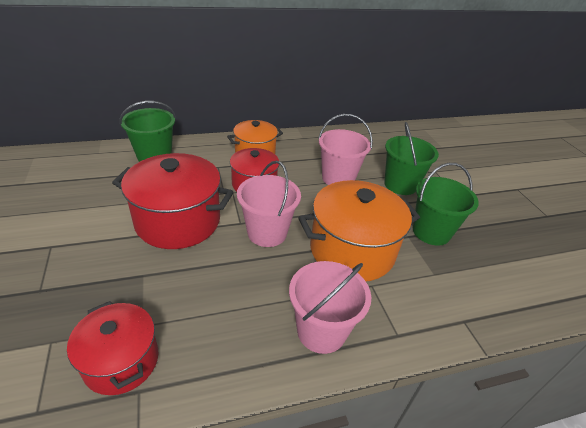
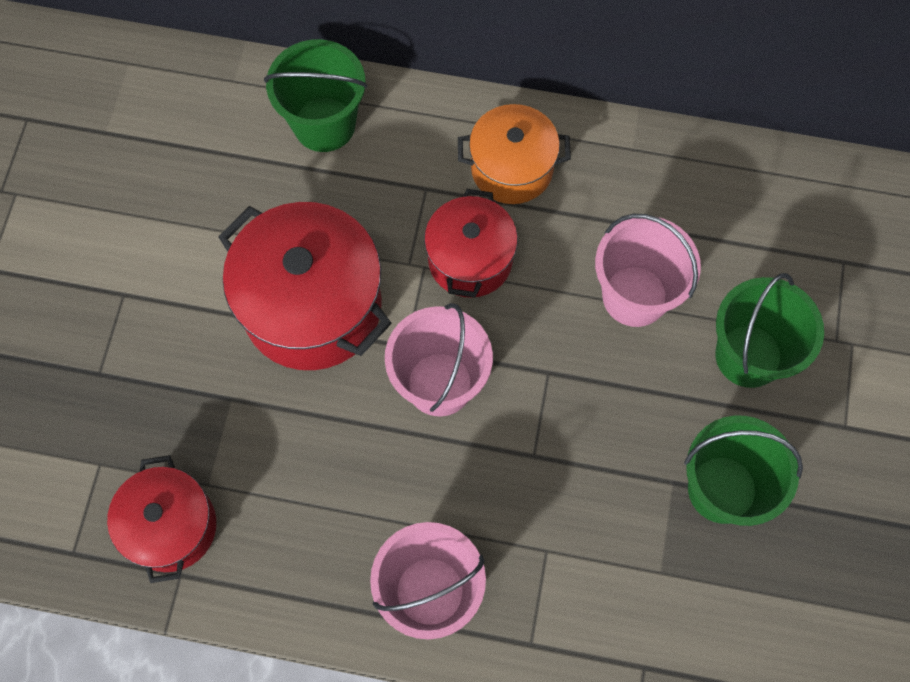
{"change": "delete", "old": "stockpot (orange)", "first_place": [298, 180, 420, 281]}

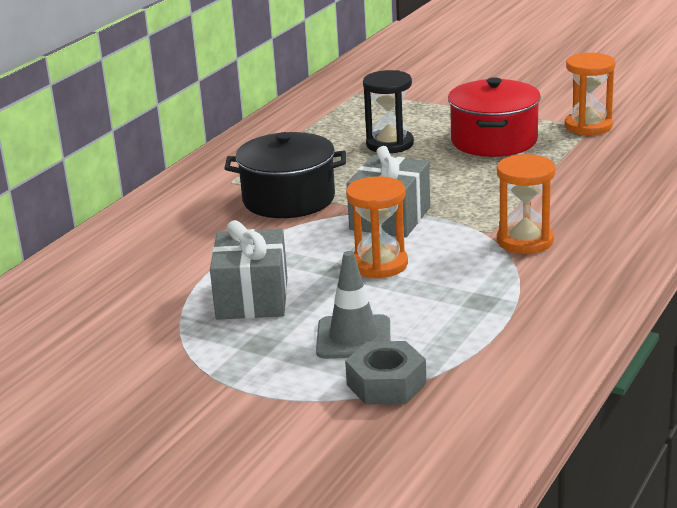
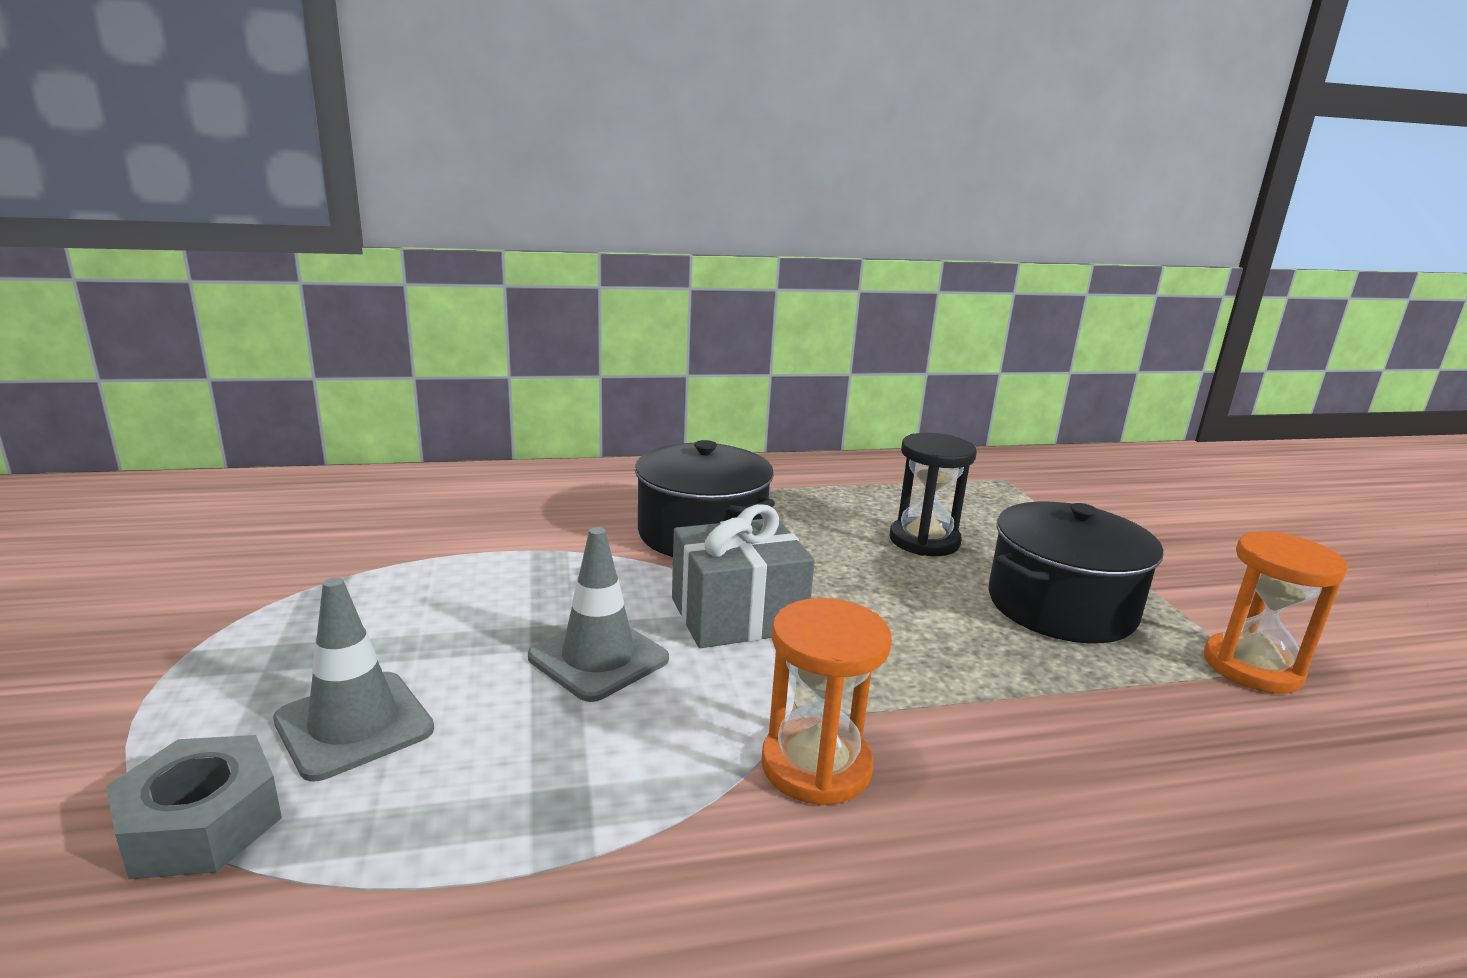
{"change": "delete", "old": "present (grey)", "first_place": [210, 220, 287, 320]}
{"change": "replace", "old": "sandglass (orange)", "new": "traffic cone (grey)", "first_place": [346, 176, 408, 279], "second_place": [528, 527, 669, 702]}
{"change": "recolor", "old": "stockpot (red)", "new": "stockpot (ebony)", "first_place": [448, 77, 541, 157], "second_place": [988, 501, 1164, 643]}

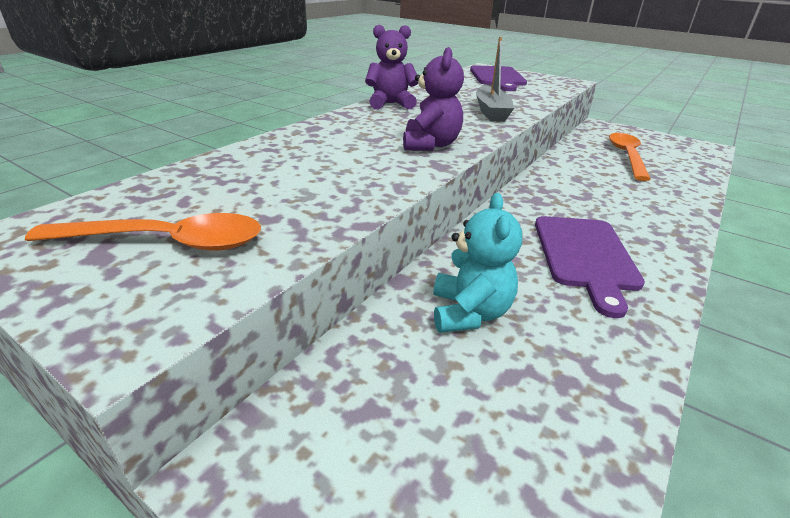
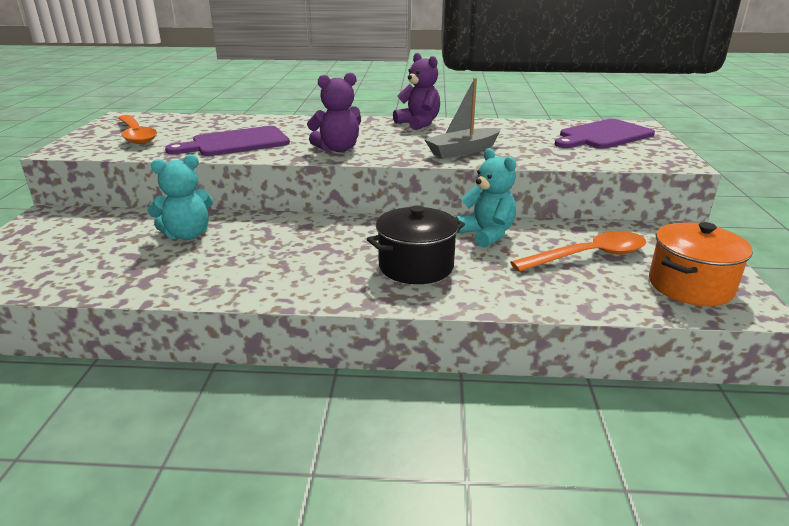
{"change": "insert", "new": "stockpot (ebony)", "second_place": [367, 205, 465, 284]}
{"change": "insert", "new": "teddy (aqua)", "second_place": [455, 148, 516, 248]}
{"change": "insert", "new": "stockpot (orange)", "second_place": [649, 222, 753, 306]}
{"change": "move", "old": "bread board (royal purple)", "first_place": [535, 216, 645, 318], "second_place": [165, 126, 290, 156]}

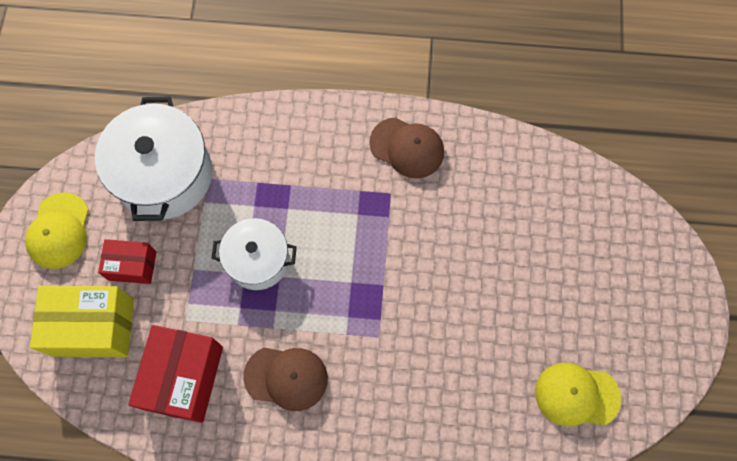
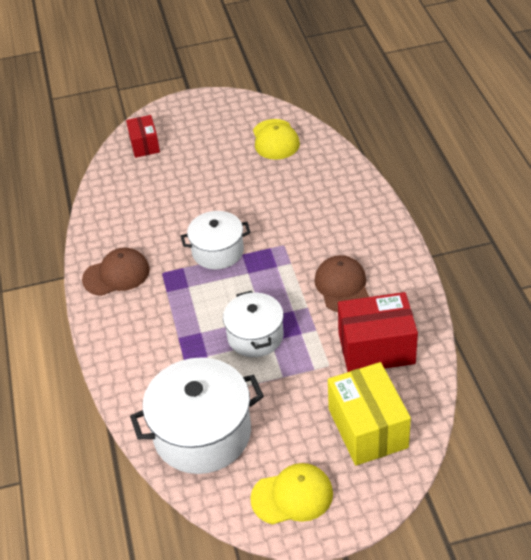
{"change": "insert", "new": "stockpot (snow-white)", "second_place": [181, 211, 251, 269]}
{"change": "move", "old": "parcel (red)", "first_place": [98, 239, 156, 284], "second_place": [126, 115, 160, 158]}
{"change": "rotate", "old": "cap (russet)", "first_place": [369, 117, 444, 178], "second_place": [82, 248, 150, 296], "degrees": 60}

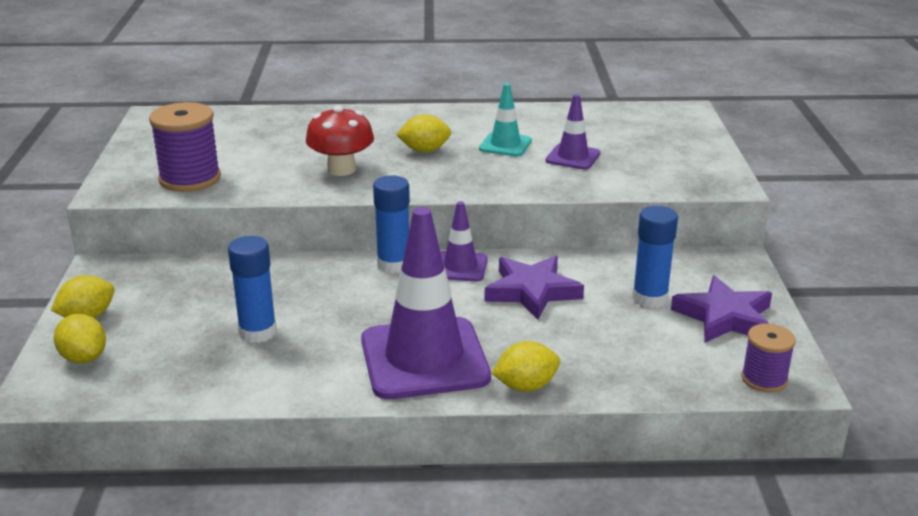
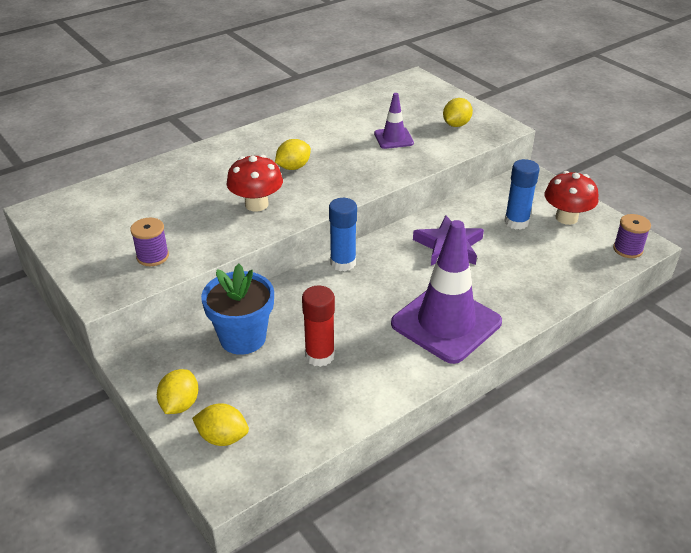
{"change": "delete", "old": "traffic cone (royal purple)", "first_place": [441, 201, 488, 282]}
{"change": "delete", "old": "traffic cone (aqua)", "first_place": [479, 83, 532, 156]}
{"change": "insert", "new": "plant pot (royal blue)", "second_place": [201, 264, 274, 355]}
{"change": "move", "old": "lemon (bright yellow)", "first_place": [492, 341, 560, 392], "second_place": [443, 98, 473, 127]}
{"change": "replace", "old": "five-pointed star (royal purple)", "new": "fungus (red)", "first_place": [671, 275, 772, 343], "second_place": [545, 171, 599, 225]}
{"change": "recolor", "old": "stick of glue (royal blue)", "new": "stick of glue (red)", "first_place": [228, 236, 277, 343], "second_place": [302, 286, 335, 367]}
{"change": "resize", "old": "reel of thread (royal purple)", "first_place": [149, 102, 221, 192], "second_place": [130, 218, 169, 266], "factor": 0.6}

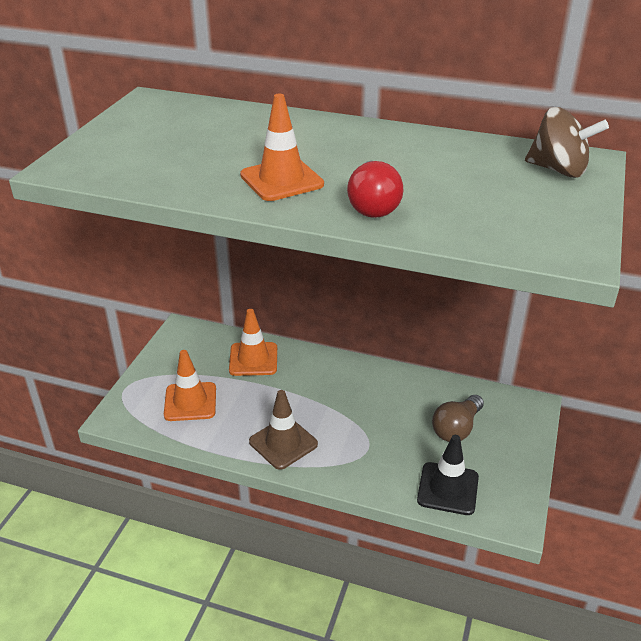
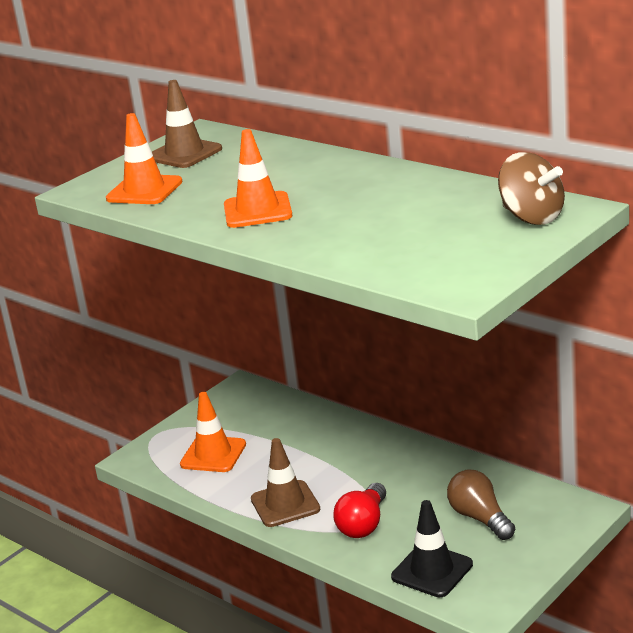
{"change": "insert", "new": "traffic cone (russet)", "second_place": [152, 80, 222, 168]}
{"change": "move", "old": "traffic cone (orange)", "first_place": [229, 309, 277, 376], "second_place": [106, 113, 182, 204]}
{"change": "move", "old": "light bulb (red)", "first_place": [347, 161, 404, 218], "second_place": [333, 483, 386, 538]}
{"change": "rotate", "old": "light bulb (russet)", "first_place": [432, 395, 484, 442], "second_place": [447, 469, 515, 540], "degrees": 90}

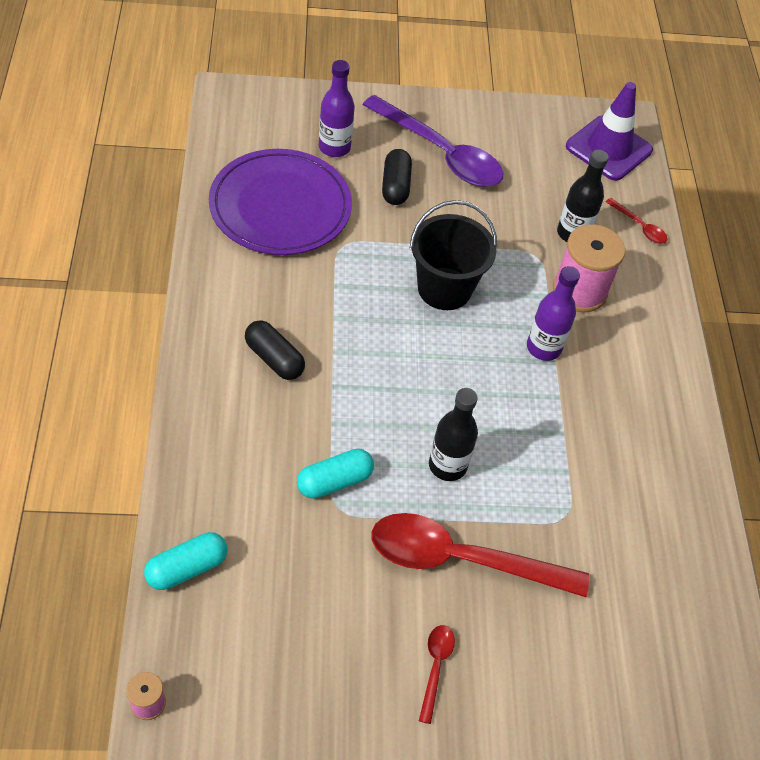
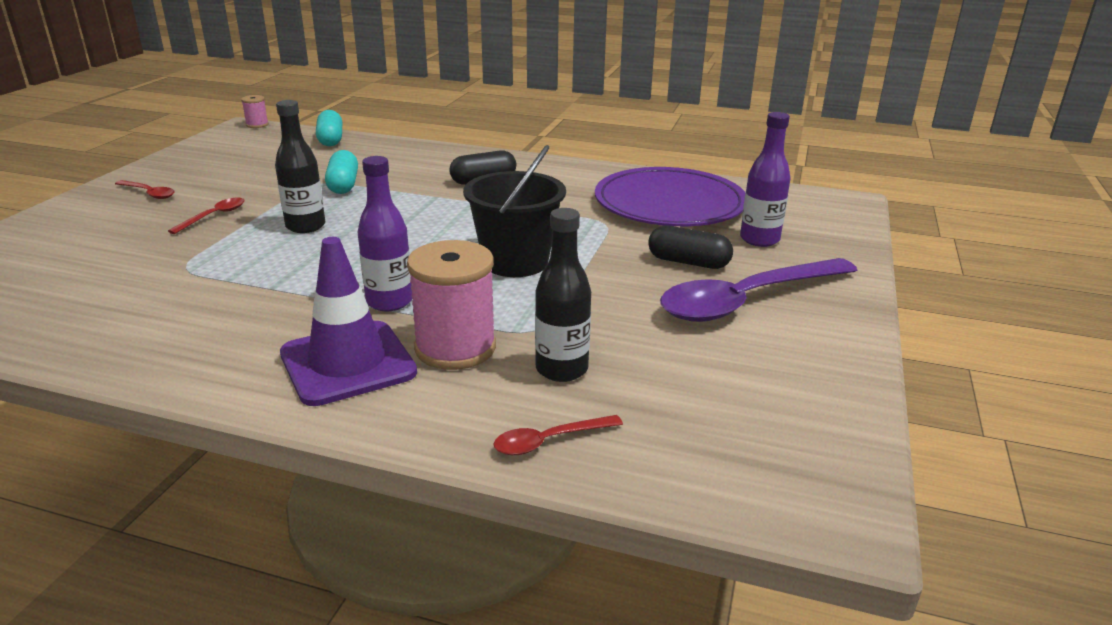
{"change": "move", "old": "traffic cone (royal purple)", "first_place": [566, 82, 653, 181], "second_place": [280, 237, 417, 406]}
{"change": "resize", "old": "teaspoon (red)", "first_place": [371, 513, 589, 597], "second_place": [168, 198, 245, 234], "factor": 0.43}

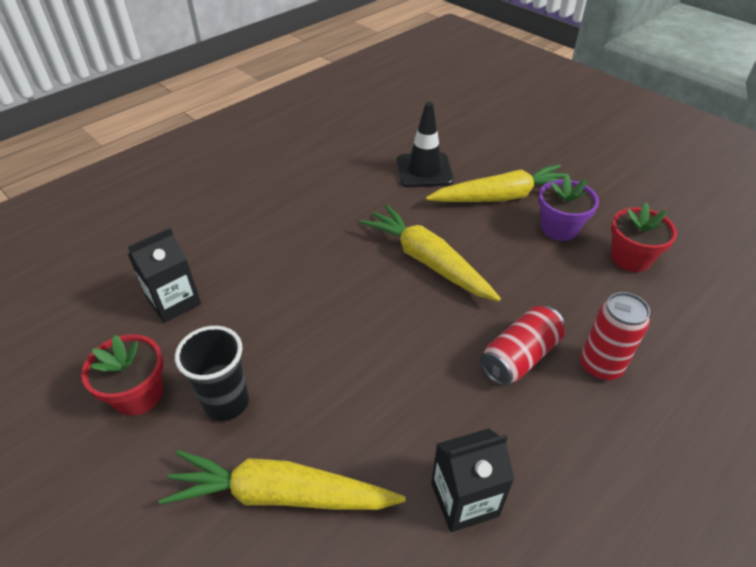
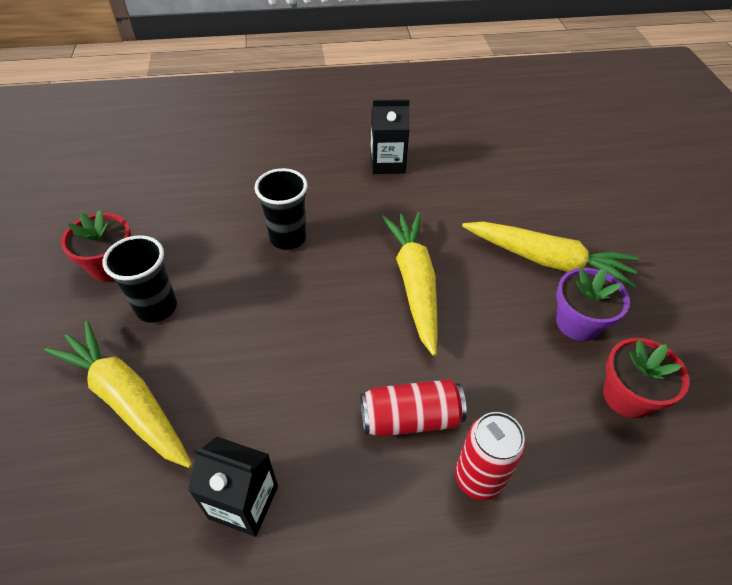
{"change": "delete", "old": "traffic cone (ebony)", "first_place": [397, 102, 454, 187]}
{"change": "insert", "new": "tumbler (ebony)", "second_place": [254, 168, 307, 250]}
{"change": "move", "old": "milk carton (ebony)", "first_place": [128, 228, 201, 323], "second_place": [371, 99, 410, 174]}

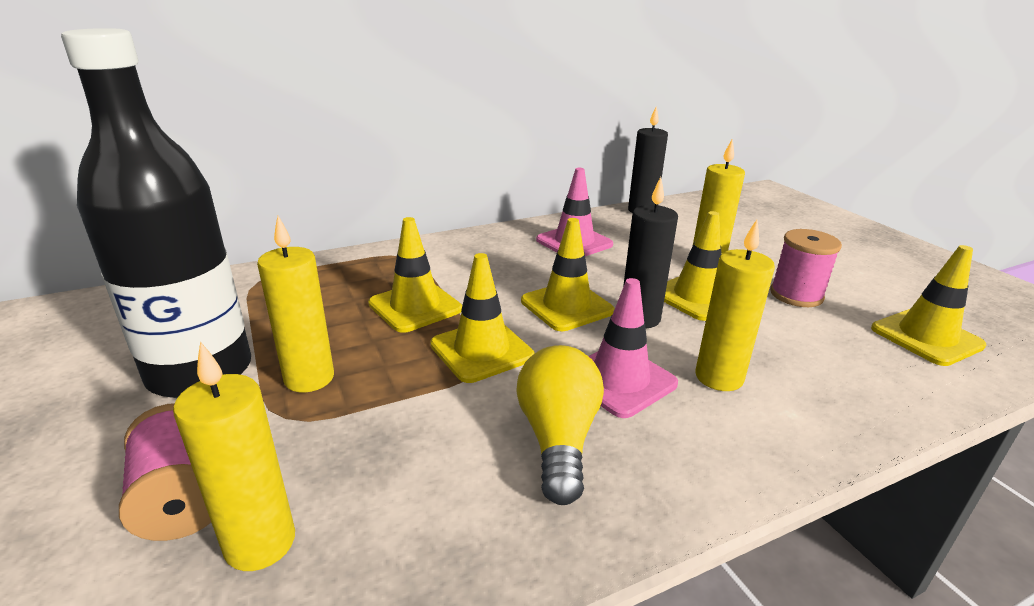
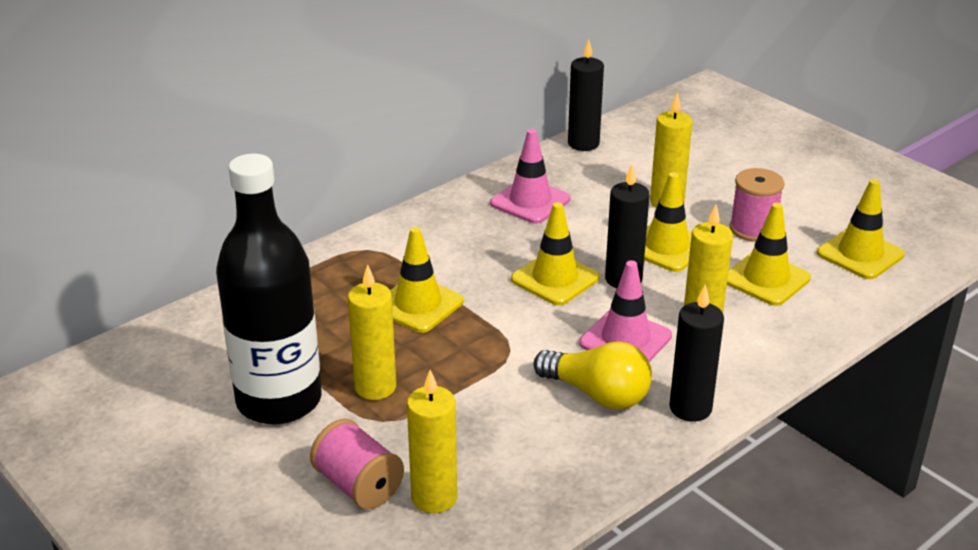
{"change": "insert", "new": "candle (ebony)", "second_place": [670, 284, 724, 422]}
{"change": "move", "old": "traffic cone (bright yellow)", "first_place": [430, 253, 534, 383], "second_place": [727, 203, 811, 306]}
{"change": "rotate", "old": "light bulb (bright yellow)", "first_place": [516, 345, 604, 505], "second_place": [533, 342, 652, 410], "degrees": 135}

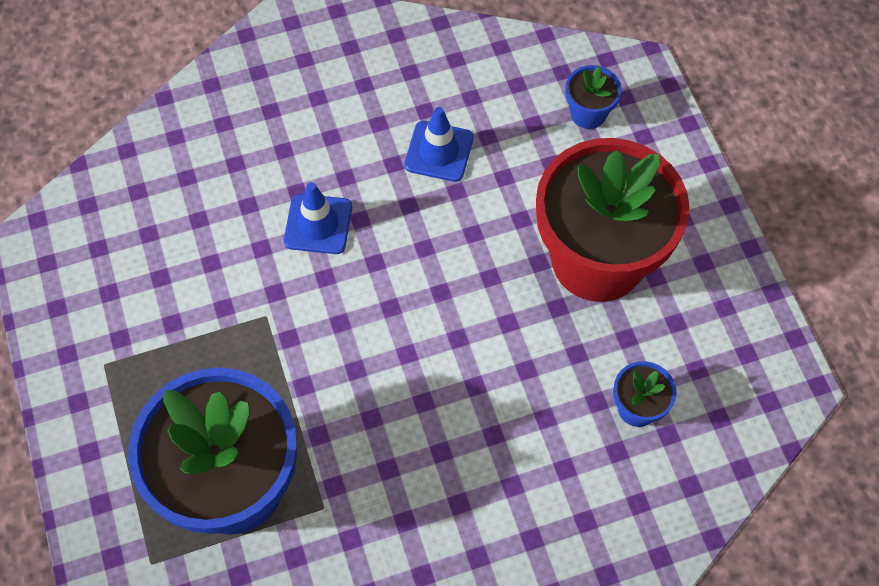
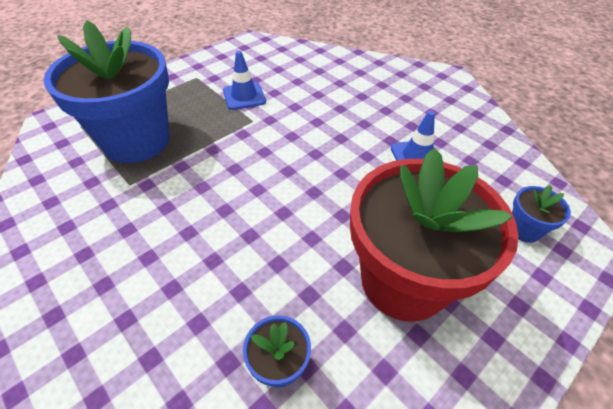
{"change": "move", "old": "traffic cone (royal blue)", "first_place": [284, 182, 352, 254], "second_place": [223, 51, 266, 110]}

